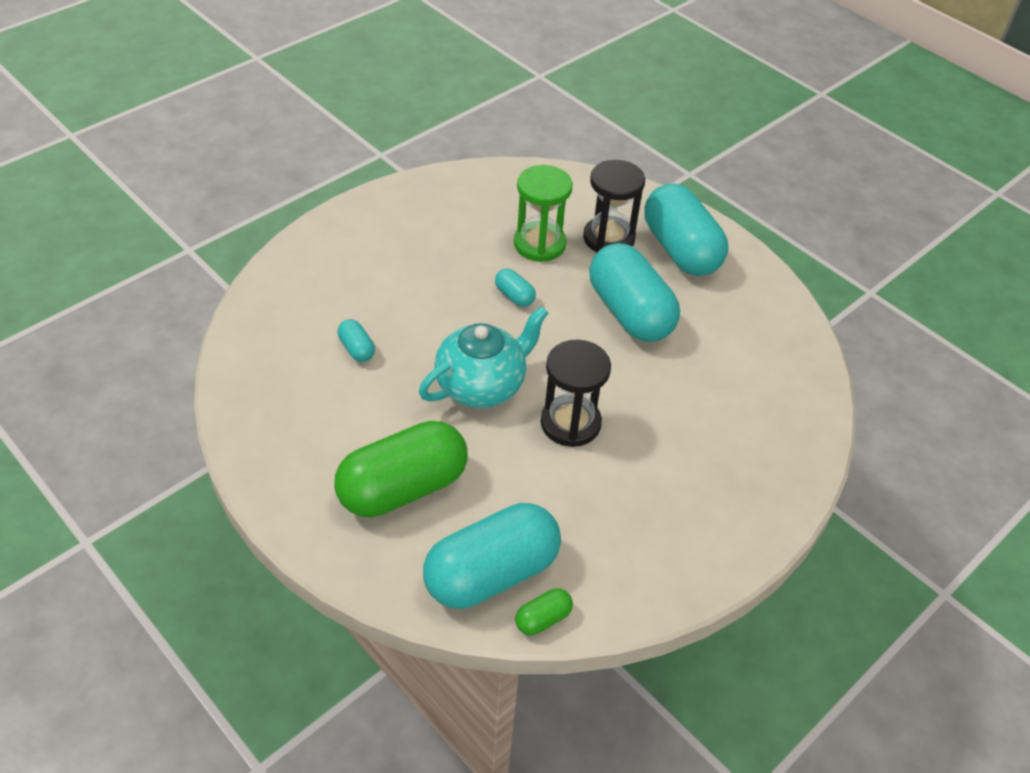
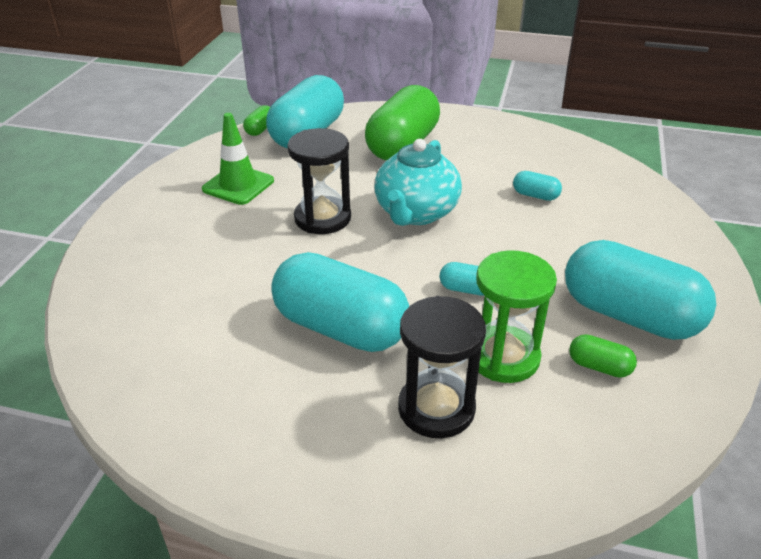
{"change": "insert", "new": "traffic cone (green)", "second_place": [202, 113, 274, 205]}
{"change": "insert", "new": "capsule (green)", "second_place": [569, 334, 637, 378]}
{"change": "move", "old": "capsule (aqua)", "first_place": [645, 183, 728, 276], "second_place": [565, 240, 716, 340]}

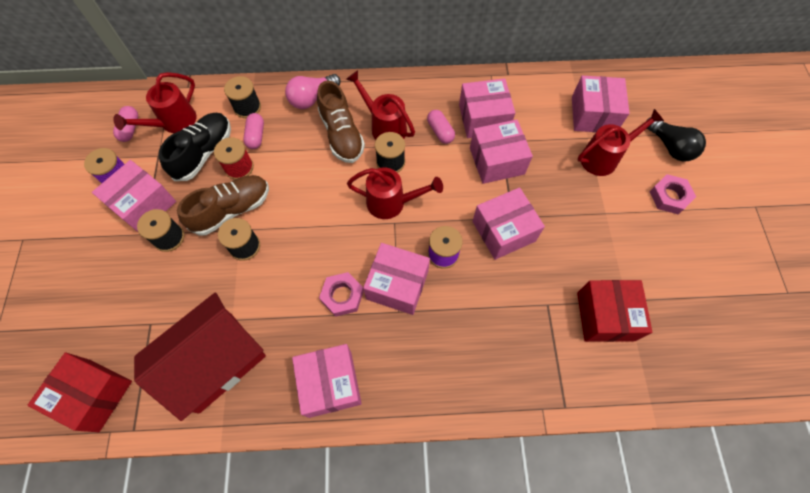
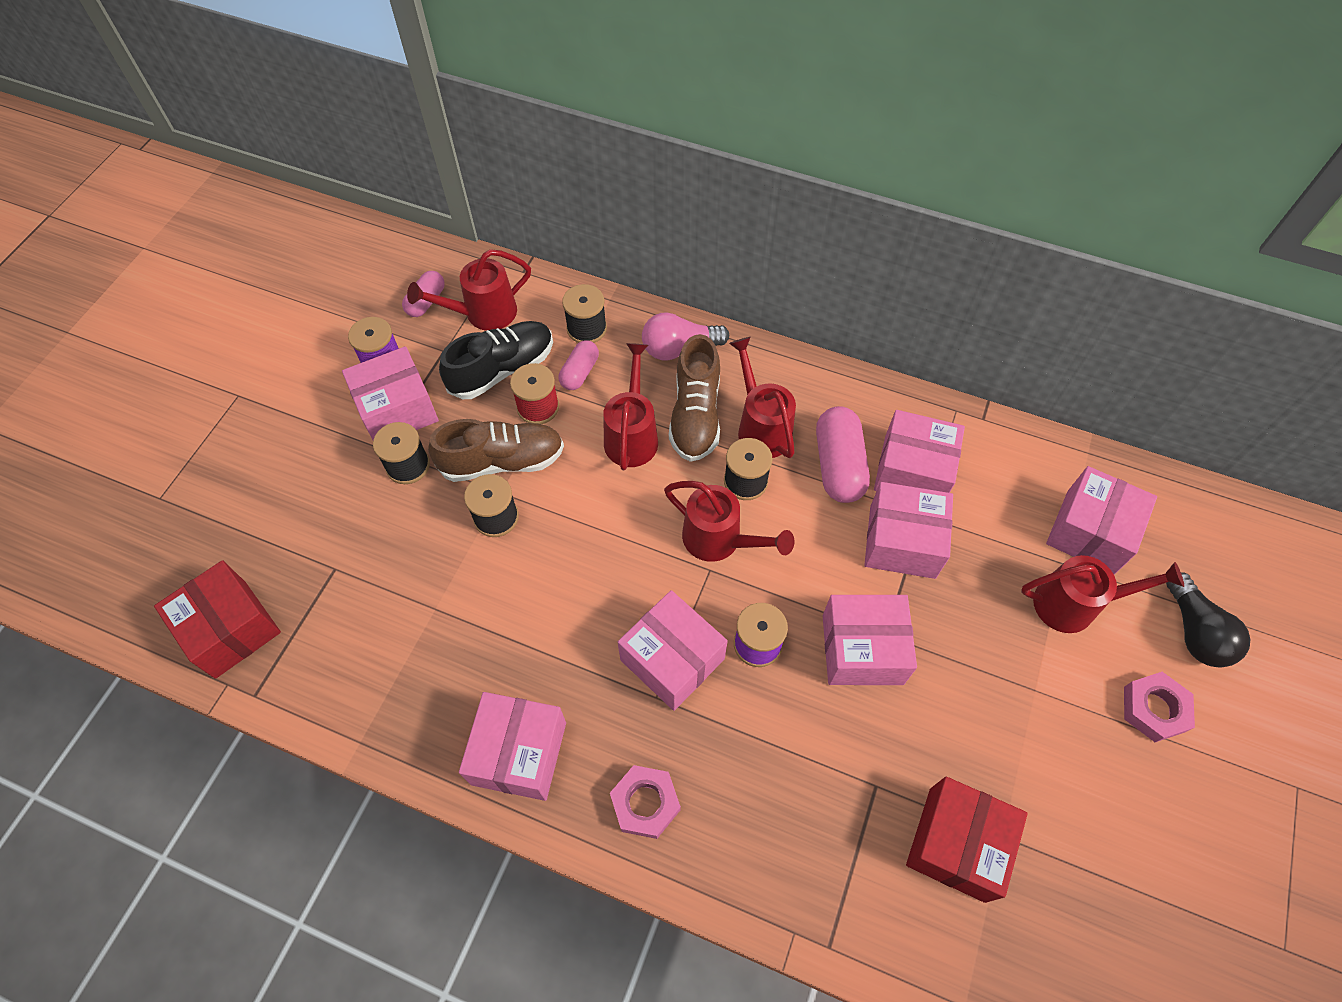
{"change": "delete", "old": "house (red)", "first_place": [134, 293, 266, 421]}
{"change": "insert", "new": "watering pot (red)", "second_place": [603, 343, 658, 470]}
{"change": "move", "old": "hexagon nut (rosy)", "first_place": [319, 272, 364, 317], "second_place": [610, 765, 681, 839]}
{"change": "resize", "old": "capsule (rosy)", "first_place": [427, 110, 455, 144], "second_place": [816, 406, 870, 503], "factor": 1.68}

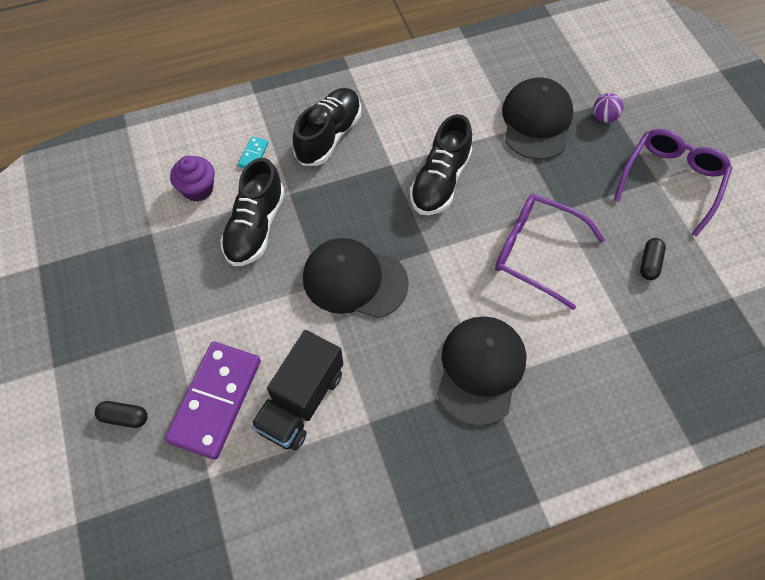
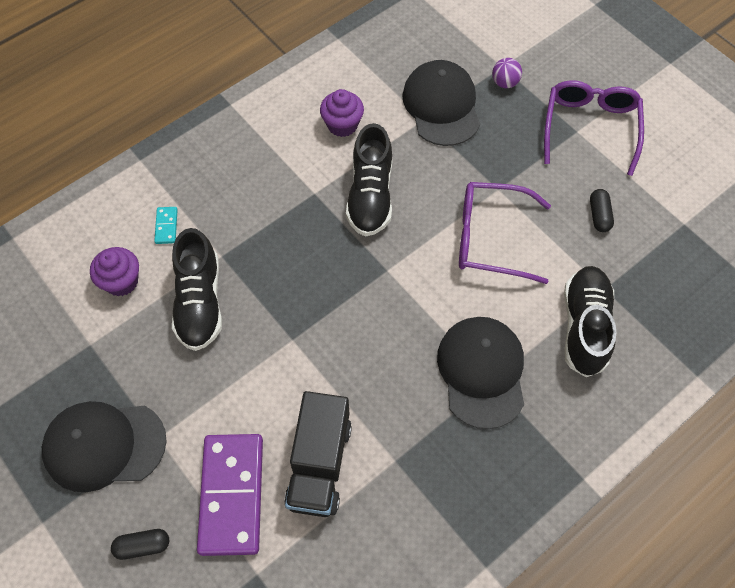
{"change": "insert", "new": "muffin (royal purple)", "second_place": [320, 89, 364, 137]}
{"change": "move", "old": "shoe (ebony)", "first_place": [293, 88, 361, 166], "second_place": [564, 266, 616, 377]}
{"change": "move", "old": "cap (ebony)", "first_place": [303, 238, 409, 318], "second_place": [42, 401, 167, 492]}

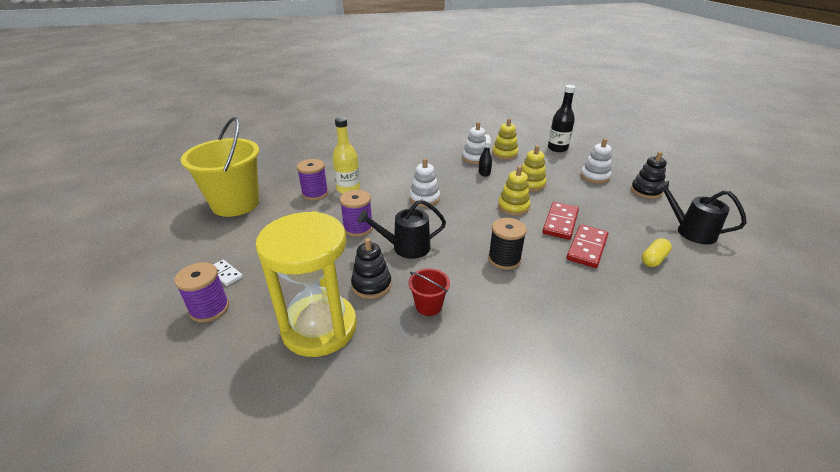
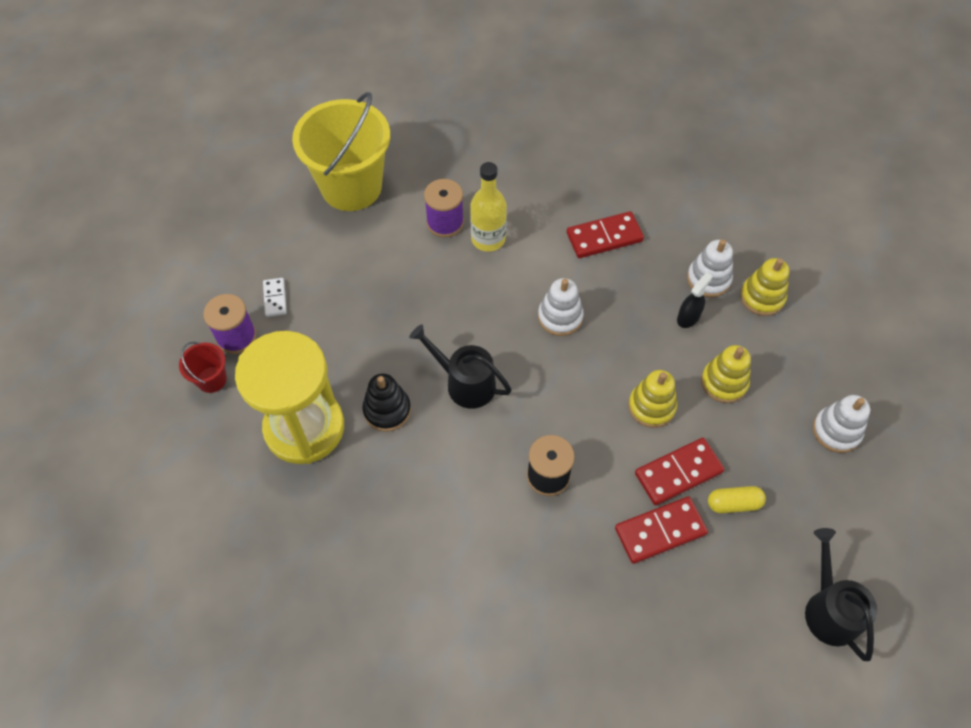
{"change": "delete", "old": "reel of thread (royal purple)", "first_place": [340, 190, 373, 237]}
{"change": "delete", "old": "flask (ebony)", "first_place": [548, 85, 576, 152]}
{"change": "delete", "old": "ring stacker (ebony)", "first_place": [631, 151, 667, 199]}
{"change": "insert", "new": "domino (red)", "second_place": [566, 211, 644, 258]}
{"change": "move", "old": "sand bucket (red)", "first_place": [408, 268, 450, 316], "second_place": [179, 342, 227, 393]}
{"change": "move", "old": "capsule (bright yellow)", "first_place": [642, 238, 672, 267], "second_place": [708, 486, 766, 513]}

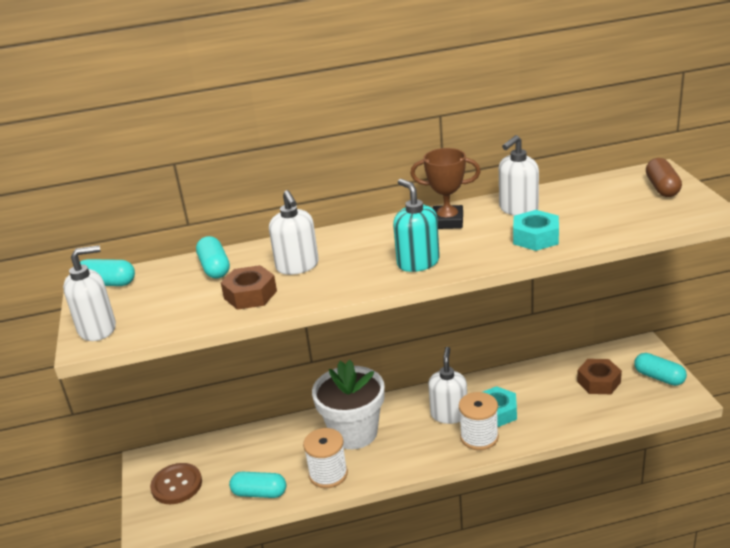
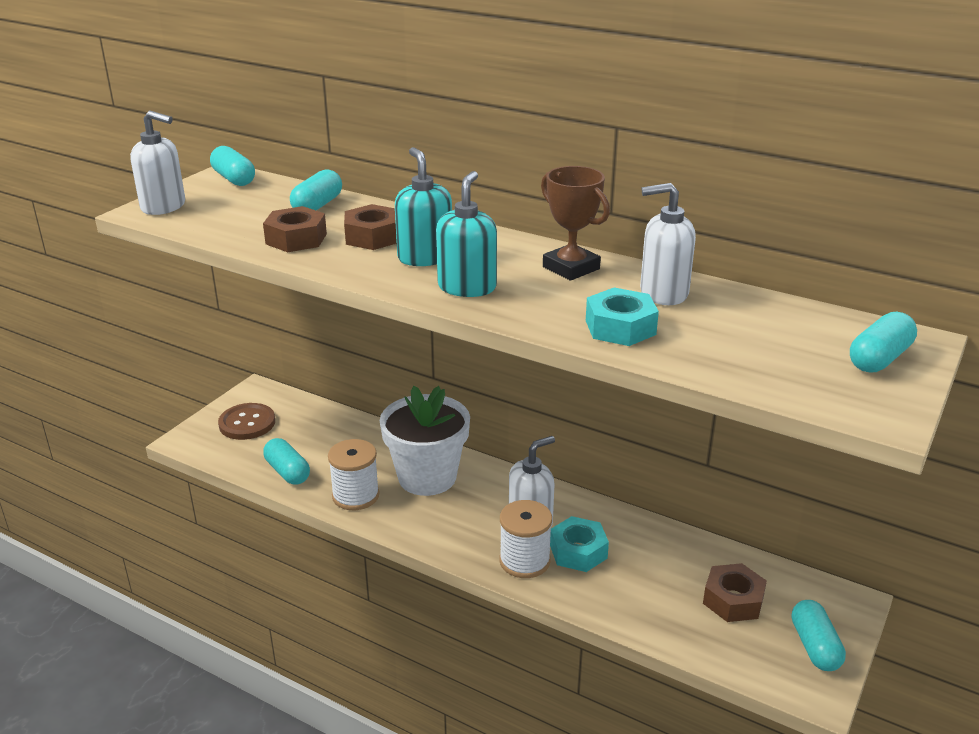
{"change": "insert", "new": "soap pump (aqua)", "second_place": [395, 147, 452, 266]}
{"change": "replace", "old": "soap pump (snow-white)", "new": "hexagon nut (russet)", "first_place": [269, 190, 319, 275], "second_place": [344, 204, 397, 250]}
{"change": "recolor", "old": "capsule (russet)", "new": "capsule (aqua)", "first_place": [646, 158, 682, 197], "second_place": [850, 311, 917, 373]}

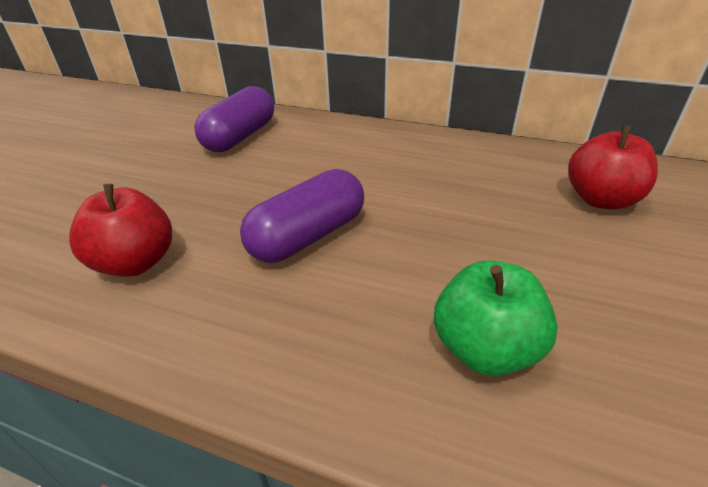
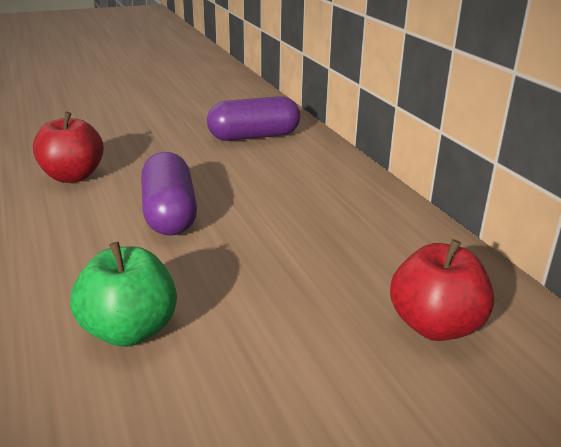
{"change": "rotate", "old": "capsule (royal purple)", "first_place": [240, 169, 364, 263], "second_place": [141, 152, 197, 236], "degrees": 75}

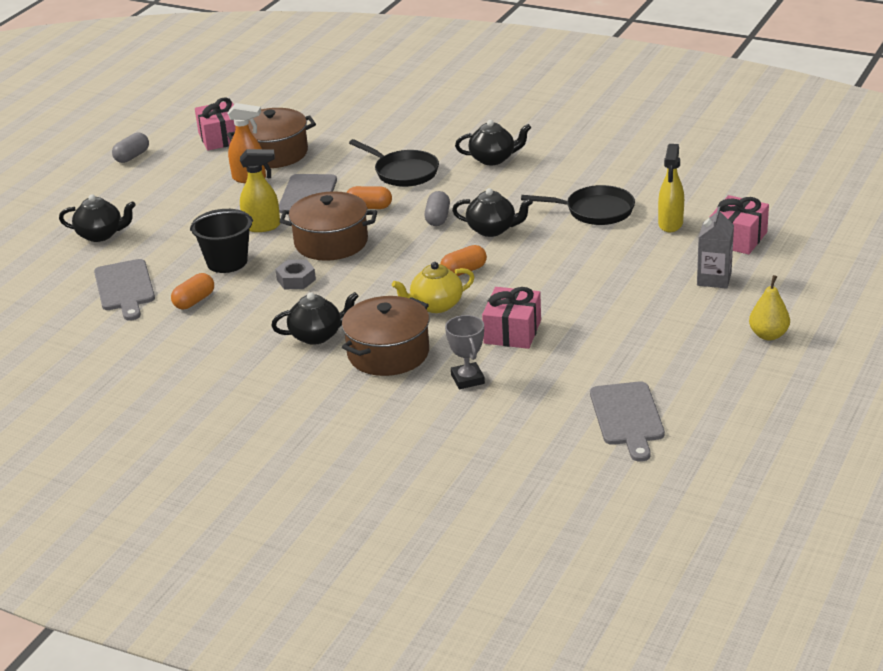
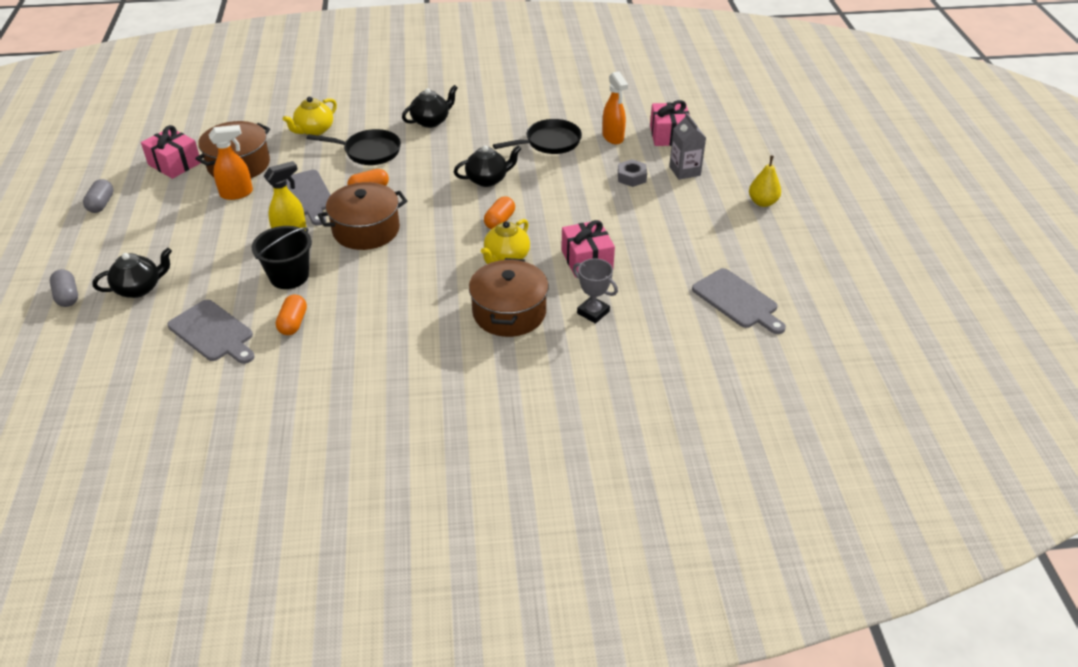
{"change": "delete", "old": "teapot (ebony)", "first_place": [271, 292, 359, 345]}
{"change": "insert", "new": "teapot (bright yellow)", "second_place": [283, 96, 337, 136]}
{"change": "move", "old": "hexagon nut (grey)", "first_place": [275, 260, 316, 289], "second_place": [618, 159, 647, 187]}
{"change": "move", "old": "capsule (grey)", "first_place": [424, 191, 450, 226], "second_place": [50, 269, 78, 307]}
{"change": "recolor", "old": "spray bottle (bright yellow)", "new": "spray bottle (orange)", "first_place": [658, 144, 684, 233], "second_place": [602, 71, 628, 145]}

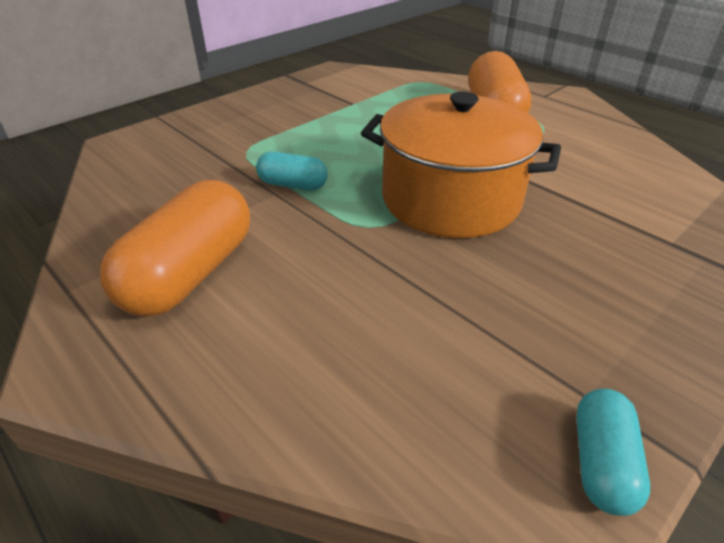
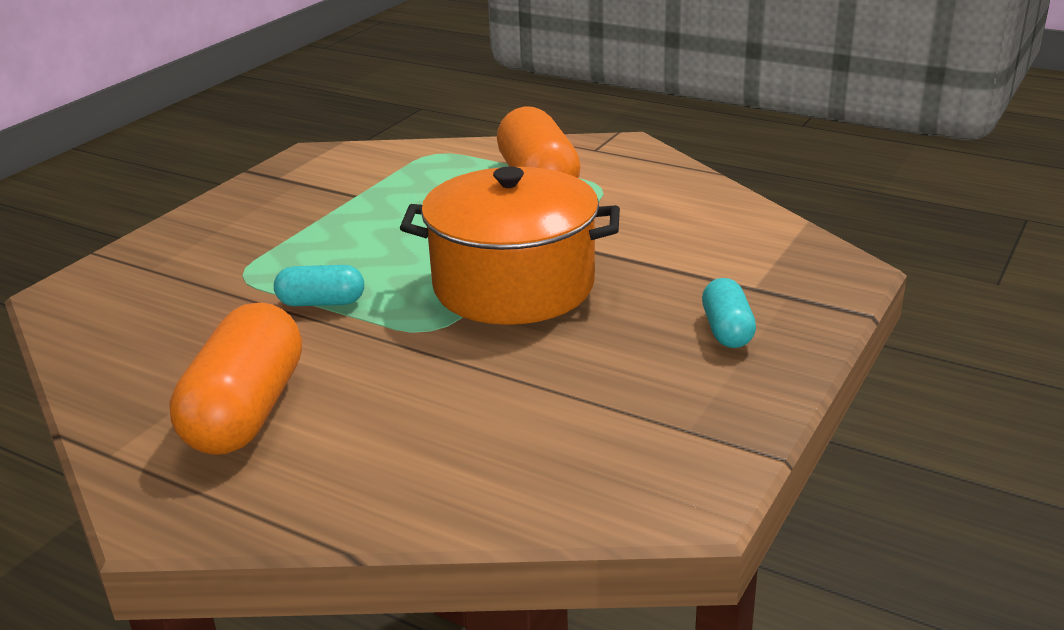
{"change": "move", "old": "capsule (aqua)", "first_place": [576, 388, 650, 516], "second_place": [702, 278, 756, 348]}

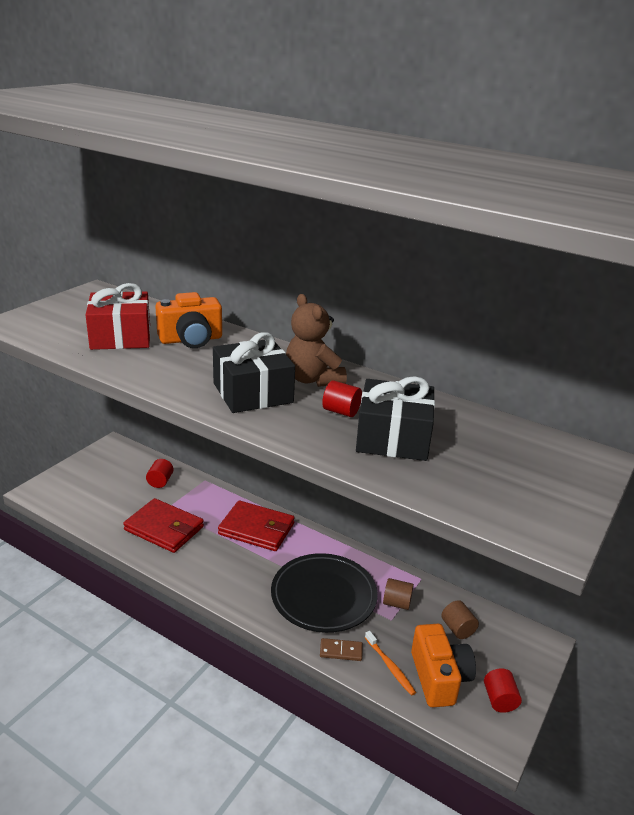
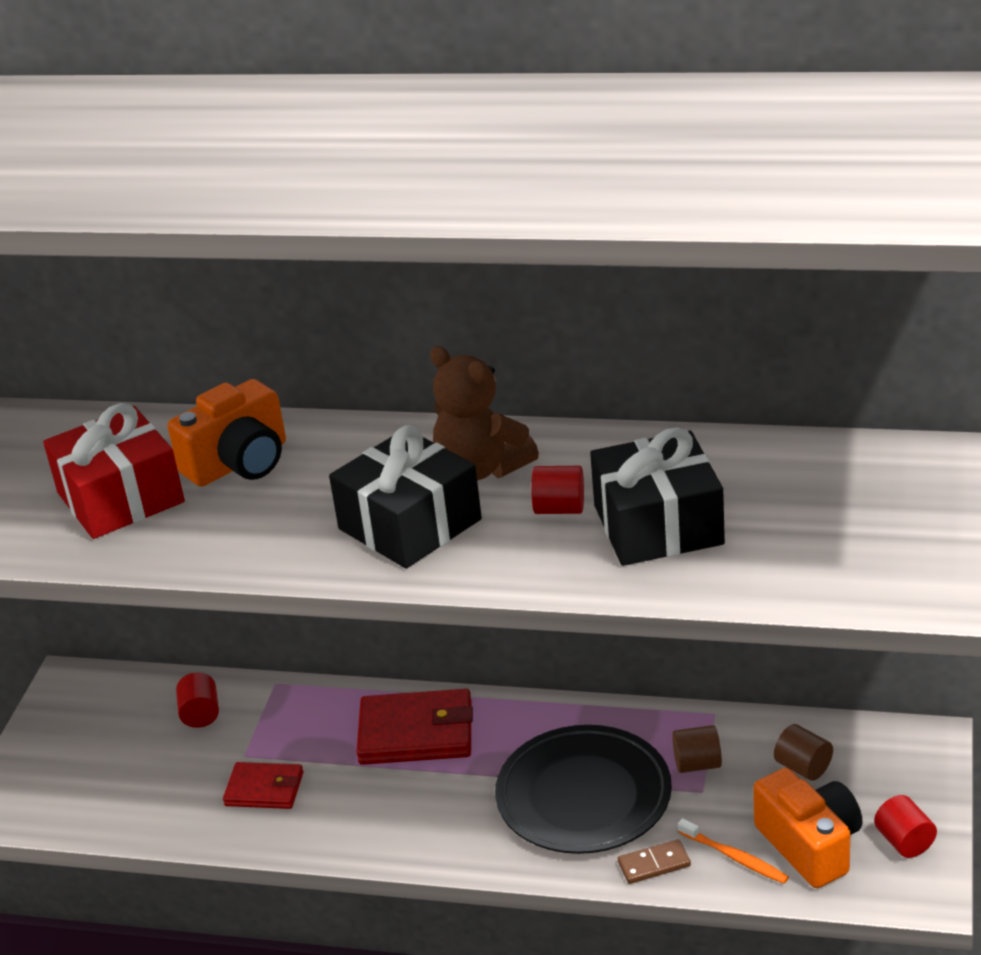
{"change": "resize", "old": "card wallet (red)", "first_place": [123, 498, 204, 553], "second_place": [223, 762, 303, 809], "factor": 0.61}

